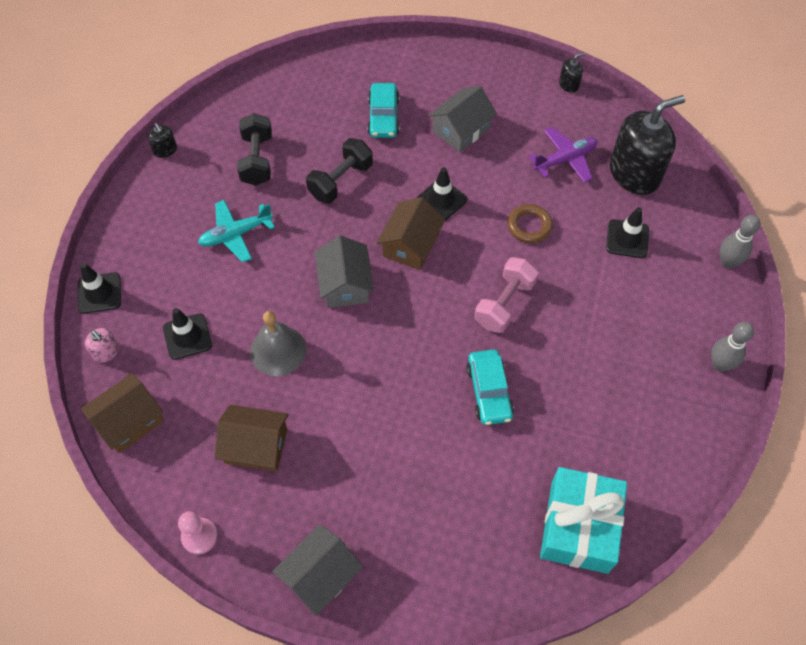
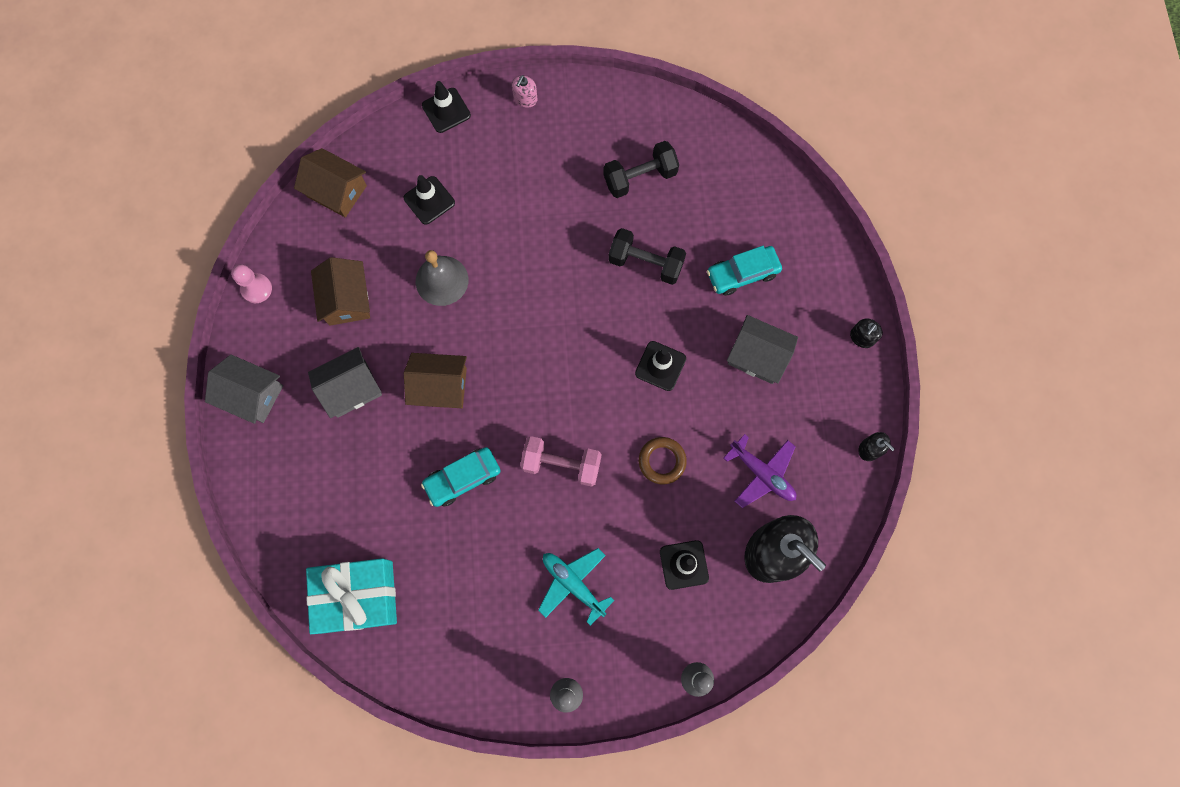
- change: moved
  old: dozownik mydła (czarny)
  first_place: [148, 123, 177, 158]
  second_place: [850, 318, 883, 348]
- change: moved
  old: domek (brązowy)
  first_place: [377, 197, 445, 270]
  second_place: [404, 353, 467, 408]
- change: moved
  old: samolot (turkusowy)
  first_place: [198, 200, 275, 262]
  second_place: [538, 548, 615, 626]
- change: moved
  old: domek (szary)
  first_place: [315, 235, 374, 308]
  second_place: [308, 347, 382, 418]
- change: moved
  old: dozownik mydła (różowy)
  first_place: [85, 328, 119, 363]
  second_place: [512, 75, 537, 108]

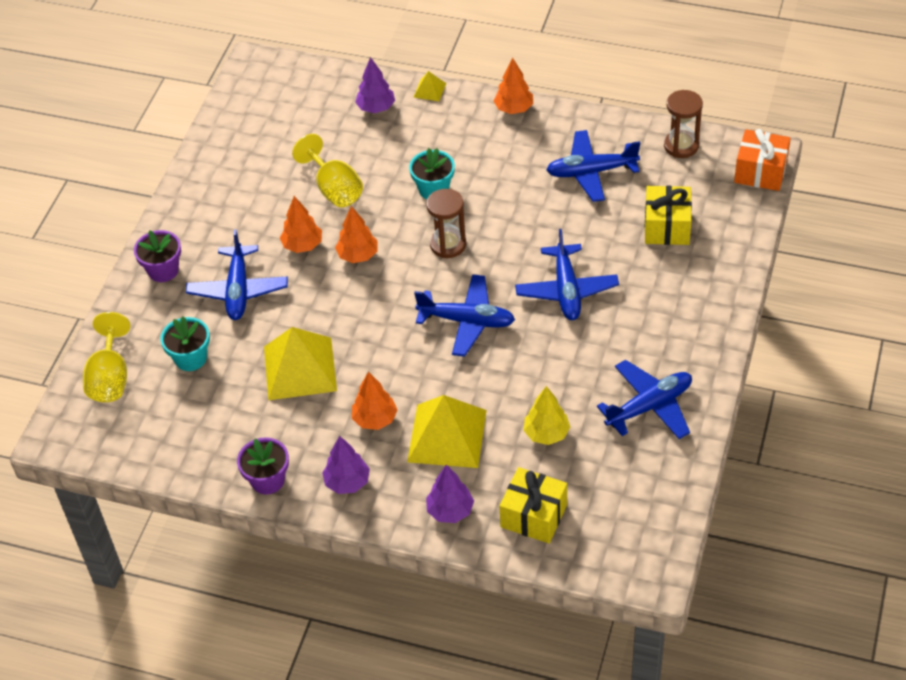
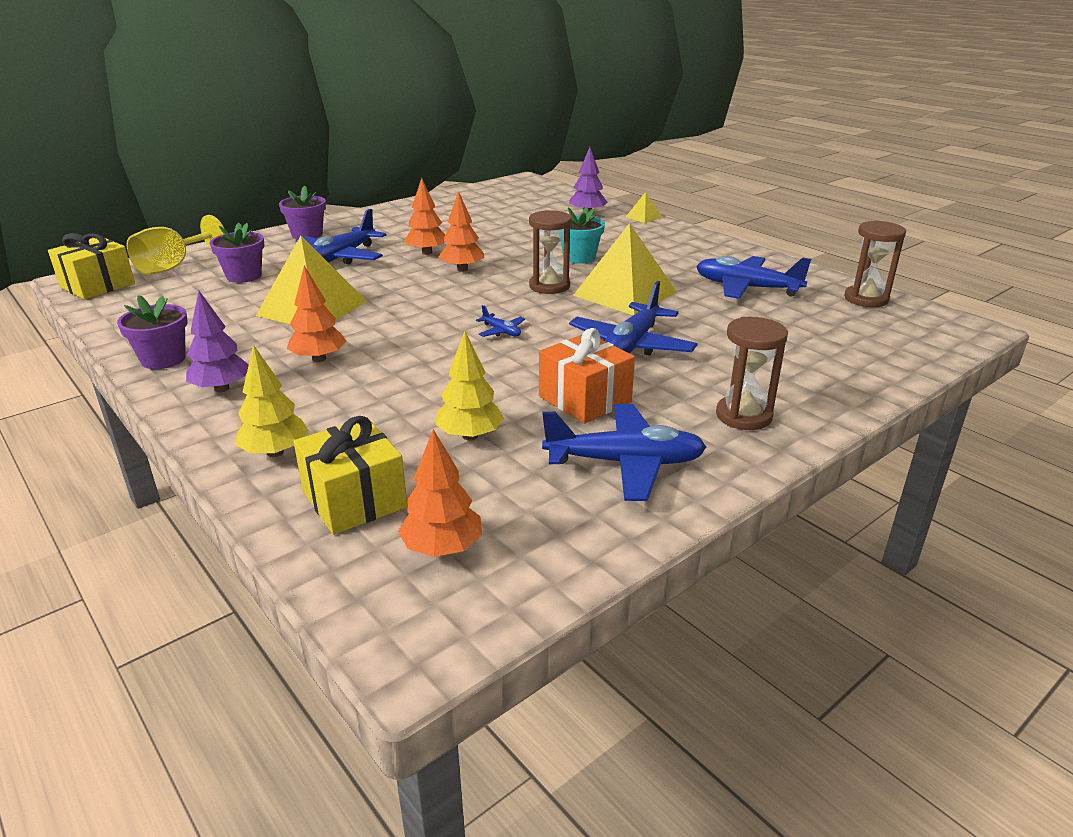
- change: moved
  old: drzewko (pomarańczowy)
  first_place: [493, 58, 533, 114]
  second_place: [398, 429, 482, 557]
- change: moved
  old: prezent (pomarańczowy)
  first_place: [734, 129, 791, 191]
  second_place: [539, 328, 635, 424]
- change: removed
  old: kielich (żółty)
  first_place: [292, 134, 363, 207]
- change: moved
  old: prezent (żółty)
  first_place: [645, 186, 692, 245]
  second_place: [48, 233, 135, 300]
- change: resized
  old: samolot (niebieski)
  first_place: [414, 274, 515, 357]
  second_place: [476, 305, 525, 337]
  factor: 0.45
- change: recoloured
  old: doniczka (turkusowy)
  new: doniczka (fioletowy)
  first_place: [160, 316, 210, 371]
  second_place: [210, 223, 264, 283]
- change: moved
  old: piramida (żółty)
  first_place: [407, 395, 487, 468]
  second_place: [573, 223, 677, 315]
- change: recoloured
  old: drzewko (fioletowy)
  new: drzewko (żółty)
  first_place: [426, 465, 474, 523]
  second_place: [235, 345, 309, 457]
- change: added
  new: klepsydra (brązowy)
  second_place: [716, 317, 788, 430]

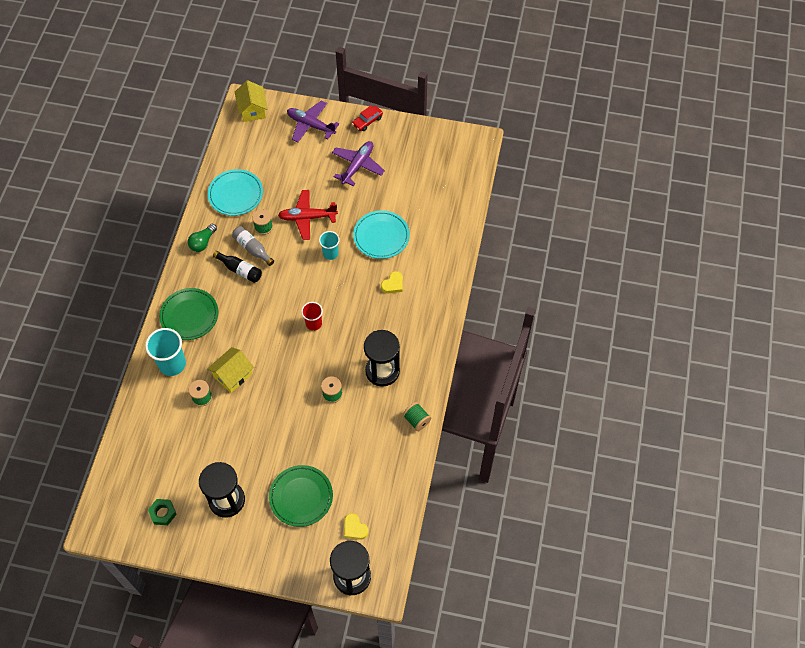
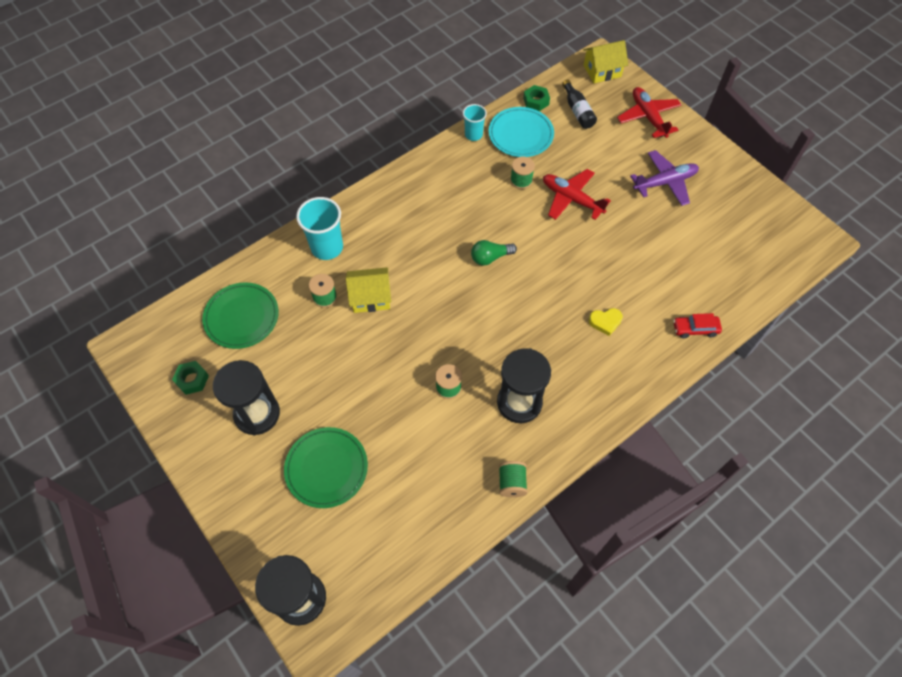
- change: turned
  old: domek (żółty)
  first_place: [235, 80, 268, 122]
  second_place: [583, 40, 628, 83]
  degrees: 45
- change: recoloured
  old: samolot (fioletowy)
  new: samolot (czerwony)
  first_place: [287, 100, 339, 143]
  second_place: [617, 87, 682, 138]
- change: moved
  old: samochód (czerwony)
  first_place: [352, 105, 383, 131]
  second_place: [673, 313, 722, 338]
- change: removed
  old: talerz (turkusowy)
  first_place: [353, 210, 410, 259]
- change: moved
  old: żarówka (zielony)
  first_place: [188, 224, 217, 252]
  second_place: [471, 240, 517, 266]
- change: removed
  old: butelka (szary)
  first_place: [232, 226, 274, 266]
- change: moved
  old: szklanka (turkusowy)
  first_place: [319, 231, 340, 260]
  second_place: [463, 104, 487, 141]
- change: moved
  old: butelka (czarny)
  first_place: [213, 251, 262, 283]
  second_place: [562, 80, 597, 129]
- change: moved
  old: talerz (zielony)
  first_place: [159, 288, 219, 340]
  second_place: [202, 283, 279, 349]
- change: removed
  old: szklanka (czerwony)
  first_place: [301, 302, 323, 331]
- change: removed
  old: serce (żółty)
  first_place: [344, 513, 369, 540]
- change: added
  new: nakrętka (zielony)
  second_place: [523, 85, 550, 111]

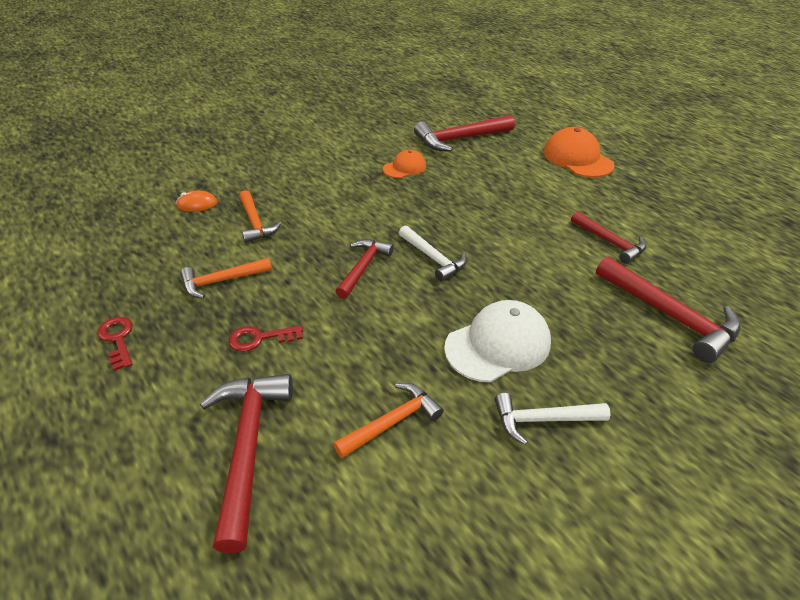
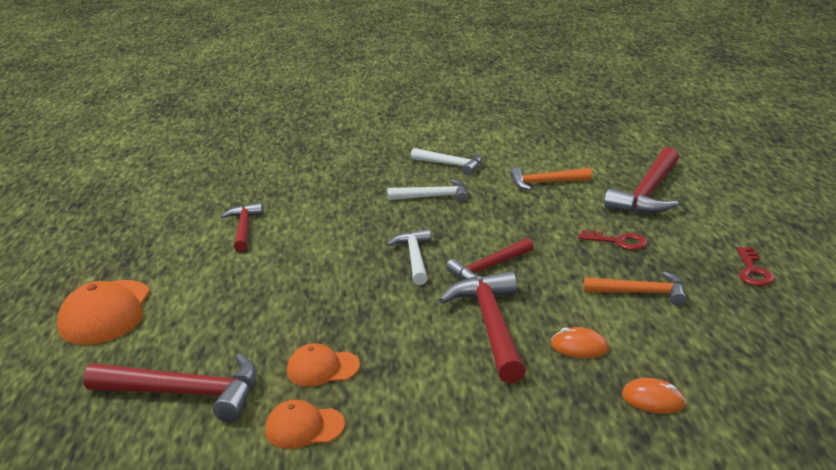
- change: replaced
  old: młotek (pomarańczowy)
  new: myszka (pomarańczowy)
  first_place: [239, 190, 282, 243]
  second_place: [551, 327, 609, 358]
- change: moved
  old: młotek (czerwony)
  first_place: [596, 256, 741, 363]
  second_place: [439, 271, 526, 383]
- change: replaced
  old: czapka (biały)
  new: młotek (biały)
  first_place: [444, 300, 551, 382]
  second_place: [387, 179, 468, 203]
- change: added
  new: czapka (pomarańczowy)
  second_place: [265, 400, 345, 449]

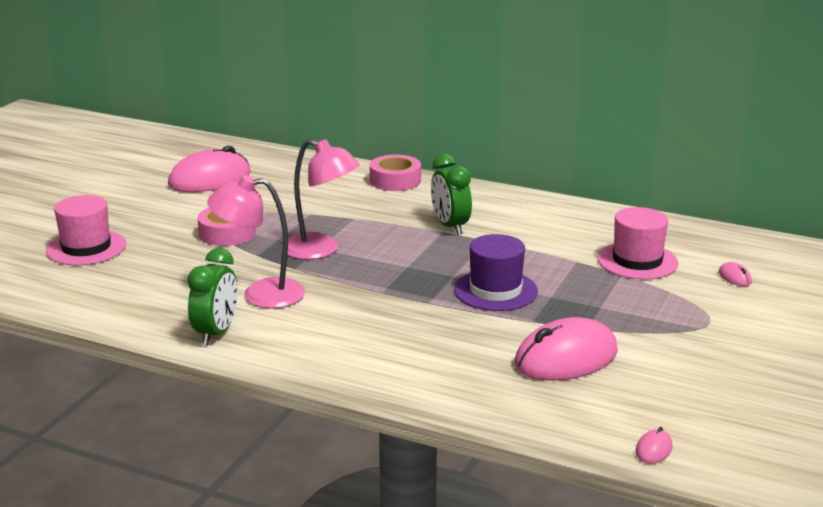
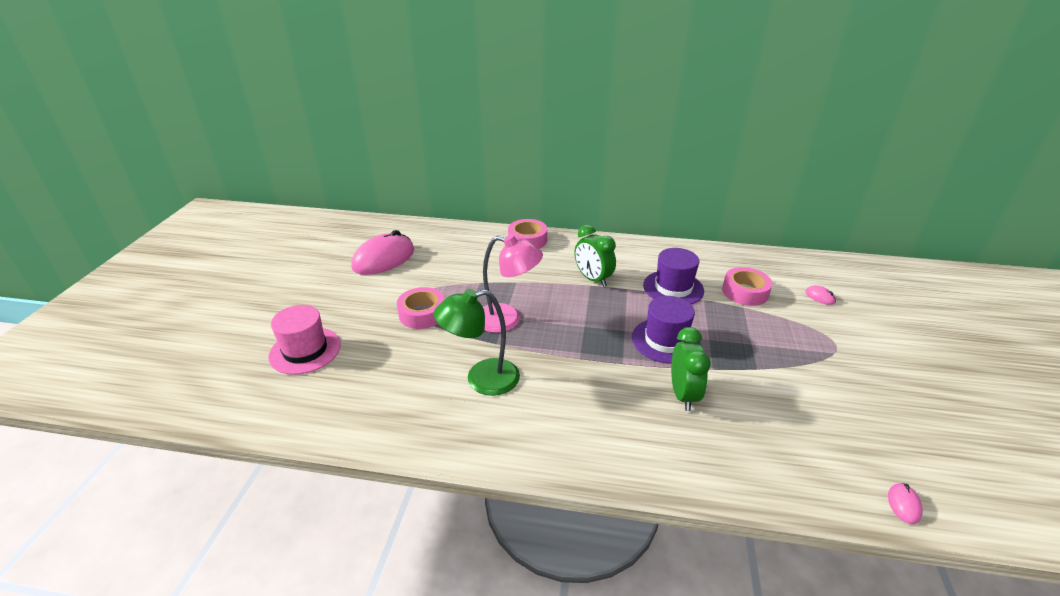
- change: recoloured
  old: lampka (różowy)
  new: lampka (zielony)
  first_place: [207, 175, 305, 308]
  second_place: [434, 289, 520, 396]
- change: replaced
  old: kapelusz (różowy)
  new: taśma klejąca (różowy)
  first_place: [597, 207, 678, 280]
  second_place: [722, 267, 773, 306]
- change: moved
  old: budzik (zielony)
  first_place: [187, 248, 238, 345]
  second_place: [671, 327, 711, 411]
- change: removed
  old: myszka (różowy)
  first_place: [515, 317, 618, 381]
- change: added
  new: kapelusz (fioletowy)
  second_place: [643, 248, 704, 304]

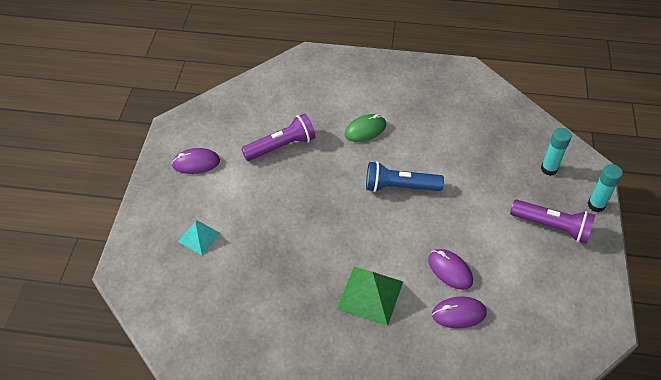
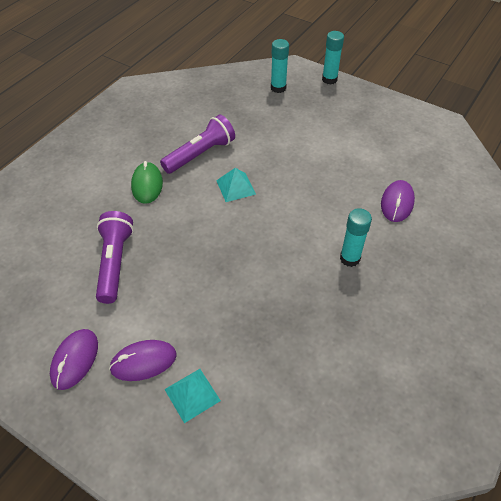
- change: replaced
  old: latarka (niebieski)
  new: piramida (turkusowy)
  first_place: [366, 161, 444, 192]
  second_place: [216, 168, 256, 202]
- change: moved
  old: latarka (fioletowy)
  first_place: [510, 200, 595, 244]
  second_place: [160, 114, 235, 174]
- change: moved
  old: myszka (fioletowy)
  first_place: [428, 249, 473, 290]
  second_place: [109, 340, 176, 381]
- change: replaced
  old: piramida (zielony)
  new: klej w sztyfcie (turkusowy)
  first_place: [337, 266, 403, 326]
  second_place: [340, 208, 372, 267]

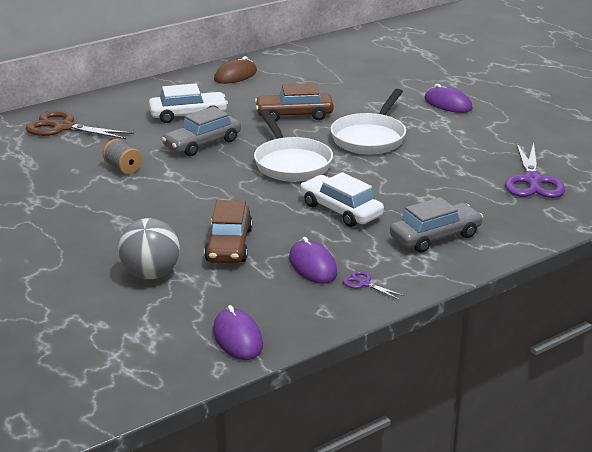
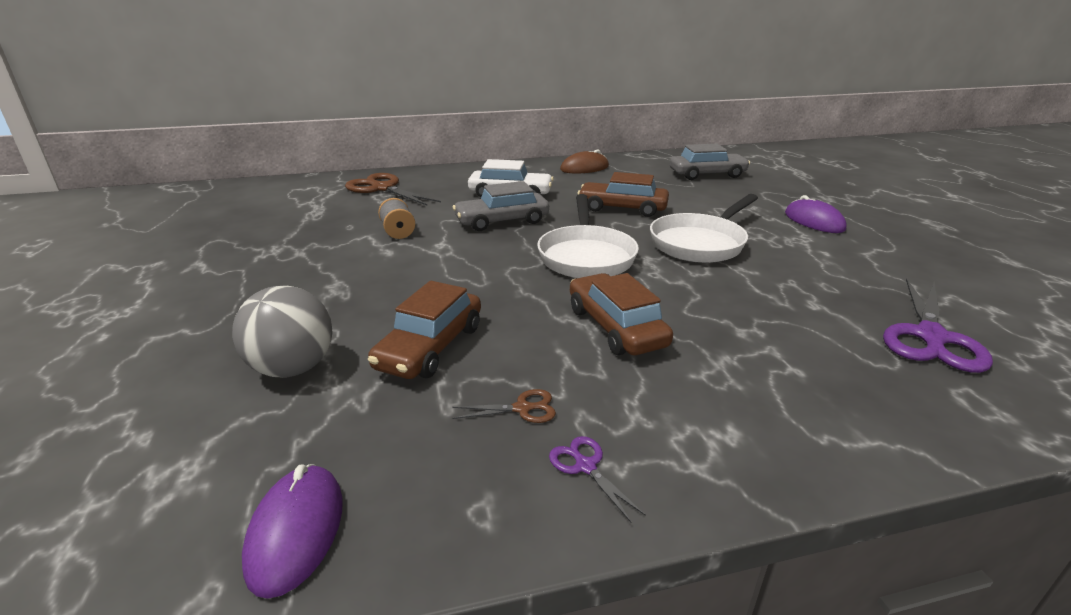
- change: recoloured
  old: samochód (biały)
  new: samochód (brązowy)
  first_place: [300, 172, 384, 227]
  second_place: [570, 273, 673, 355]
- change: moved
  old: samochód (szary)
  first_place: [390, 197, 483, 253]
  second_place: [670, 144, 750, 180]
- change: replaced
  old: myszka (fioletowy)
  new: nożyczki (brązowy)
  first_place: [289, 237, 337, 284]
  second_place: [452, 389, 556, 423]

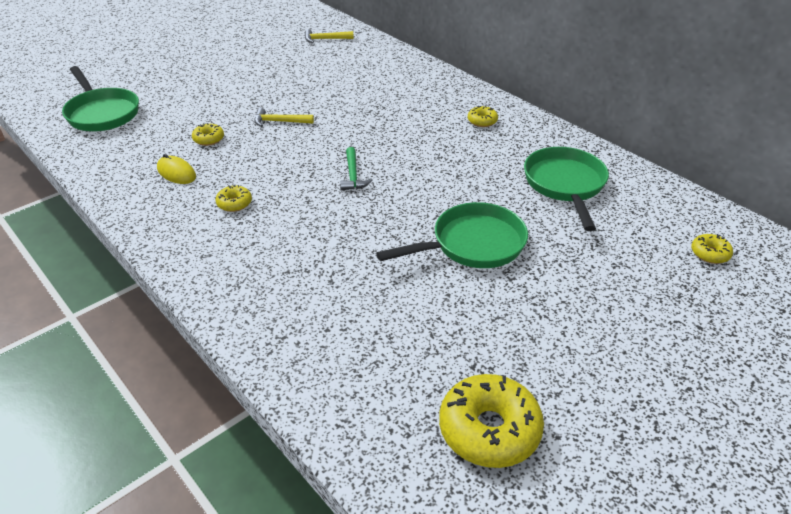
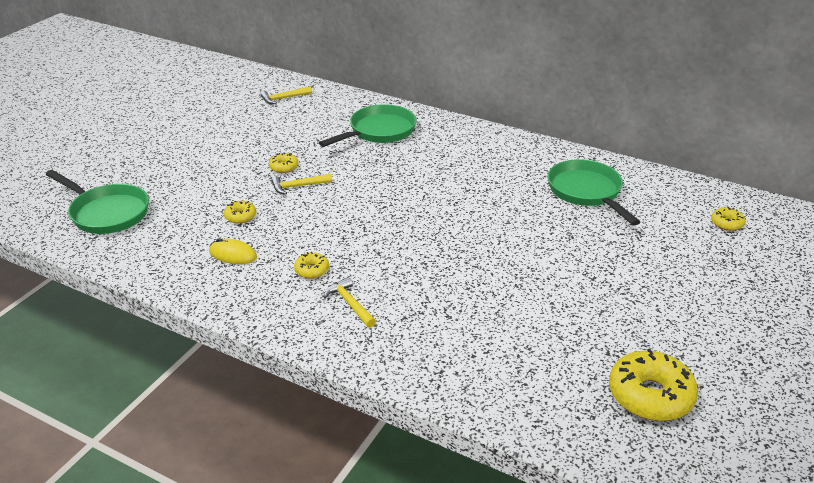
- change: moved
  old: donut (żółty)
  first_place: [468, 106, 498, 127]
  second_place: [269, 153, 298, 173]
- change: removed
  old: młotek (zielony)
  first_place: [340, 147, 372, 191]
- change: moved
  old: patelnia (zielony)
  first_place: [376, 202, 528, 268]
  second_place: [319, 104, 416, 147]
- change: added
  new: młotek (żółty)
  second_place: [324, 277, 376, 328]

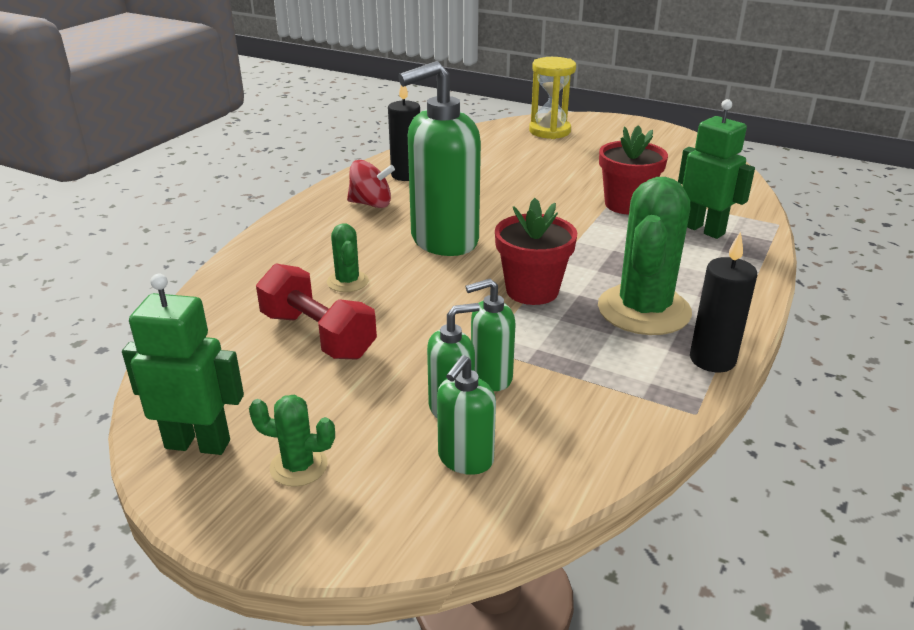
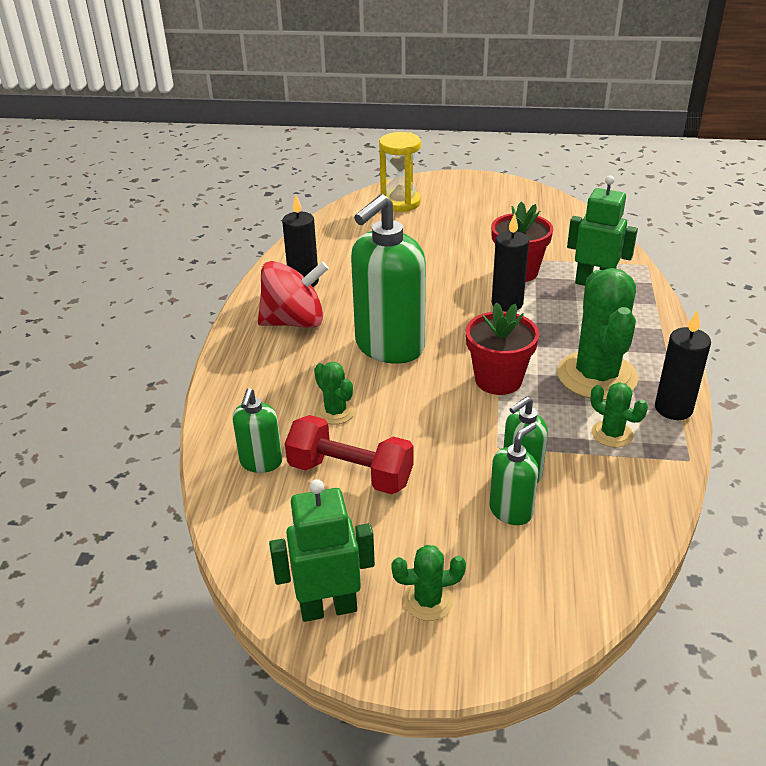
- change: resized
  old: bączek (czerwony)
  first_place: [347, 160, 395, 208]
  second_place: [258, 261, 329, 328]
  factor: 1.51
- change: moved
  old: dozownik mydła (zielony)
  first_place: [437, 355, 496, 475]
  second_place: [232, 388, 282, 473]
- change: added
  new: świeca (czarny)
  second_place: [492, 213, 529, 312]
- change: added
  new: kaktus (zielony)
  second_place: [591, 382, 648, 448]

